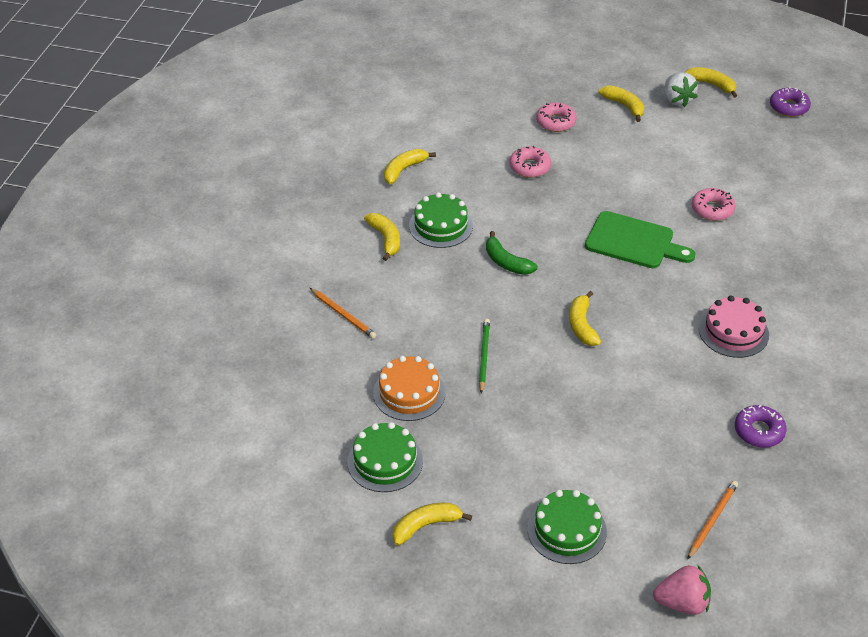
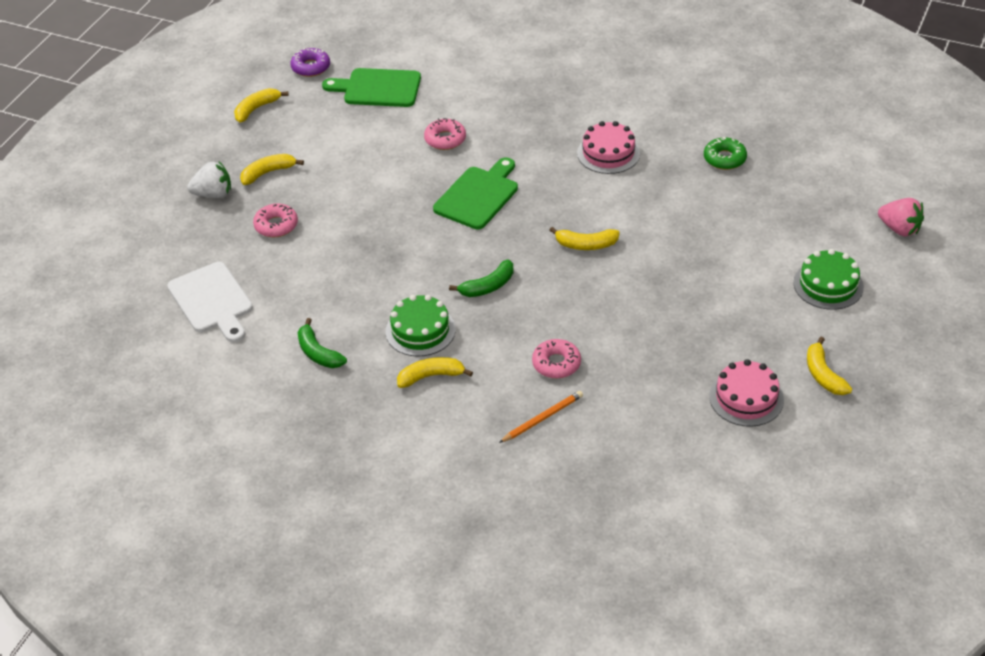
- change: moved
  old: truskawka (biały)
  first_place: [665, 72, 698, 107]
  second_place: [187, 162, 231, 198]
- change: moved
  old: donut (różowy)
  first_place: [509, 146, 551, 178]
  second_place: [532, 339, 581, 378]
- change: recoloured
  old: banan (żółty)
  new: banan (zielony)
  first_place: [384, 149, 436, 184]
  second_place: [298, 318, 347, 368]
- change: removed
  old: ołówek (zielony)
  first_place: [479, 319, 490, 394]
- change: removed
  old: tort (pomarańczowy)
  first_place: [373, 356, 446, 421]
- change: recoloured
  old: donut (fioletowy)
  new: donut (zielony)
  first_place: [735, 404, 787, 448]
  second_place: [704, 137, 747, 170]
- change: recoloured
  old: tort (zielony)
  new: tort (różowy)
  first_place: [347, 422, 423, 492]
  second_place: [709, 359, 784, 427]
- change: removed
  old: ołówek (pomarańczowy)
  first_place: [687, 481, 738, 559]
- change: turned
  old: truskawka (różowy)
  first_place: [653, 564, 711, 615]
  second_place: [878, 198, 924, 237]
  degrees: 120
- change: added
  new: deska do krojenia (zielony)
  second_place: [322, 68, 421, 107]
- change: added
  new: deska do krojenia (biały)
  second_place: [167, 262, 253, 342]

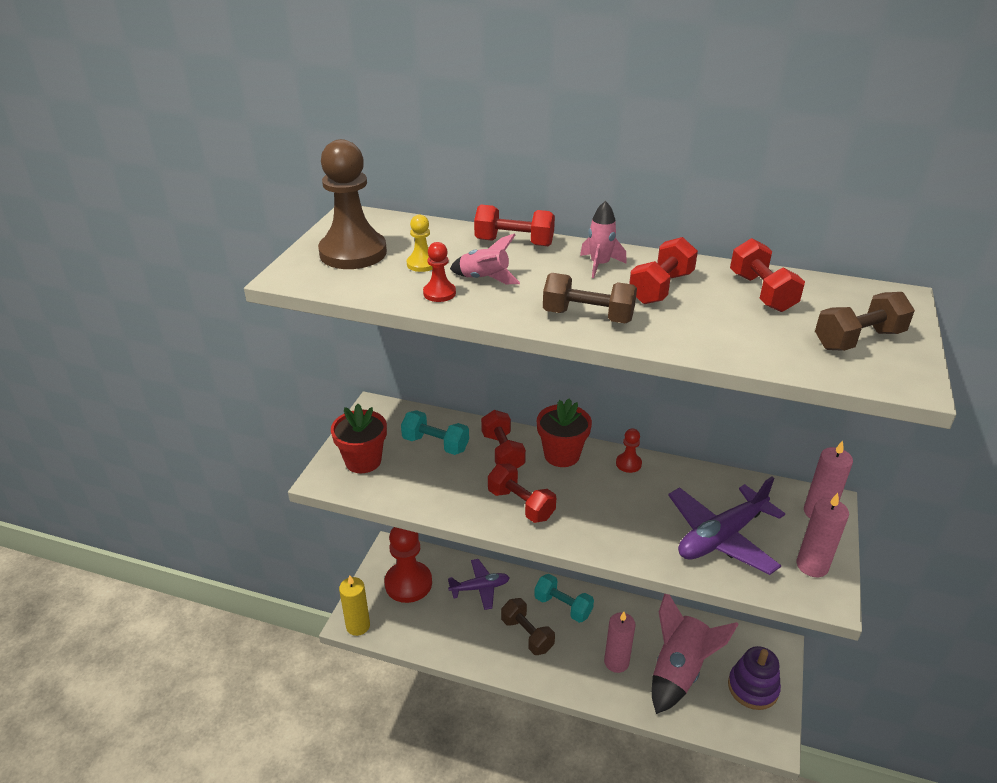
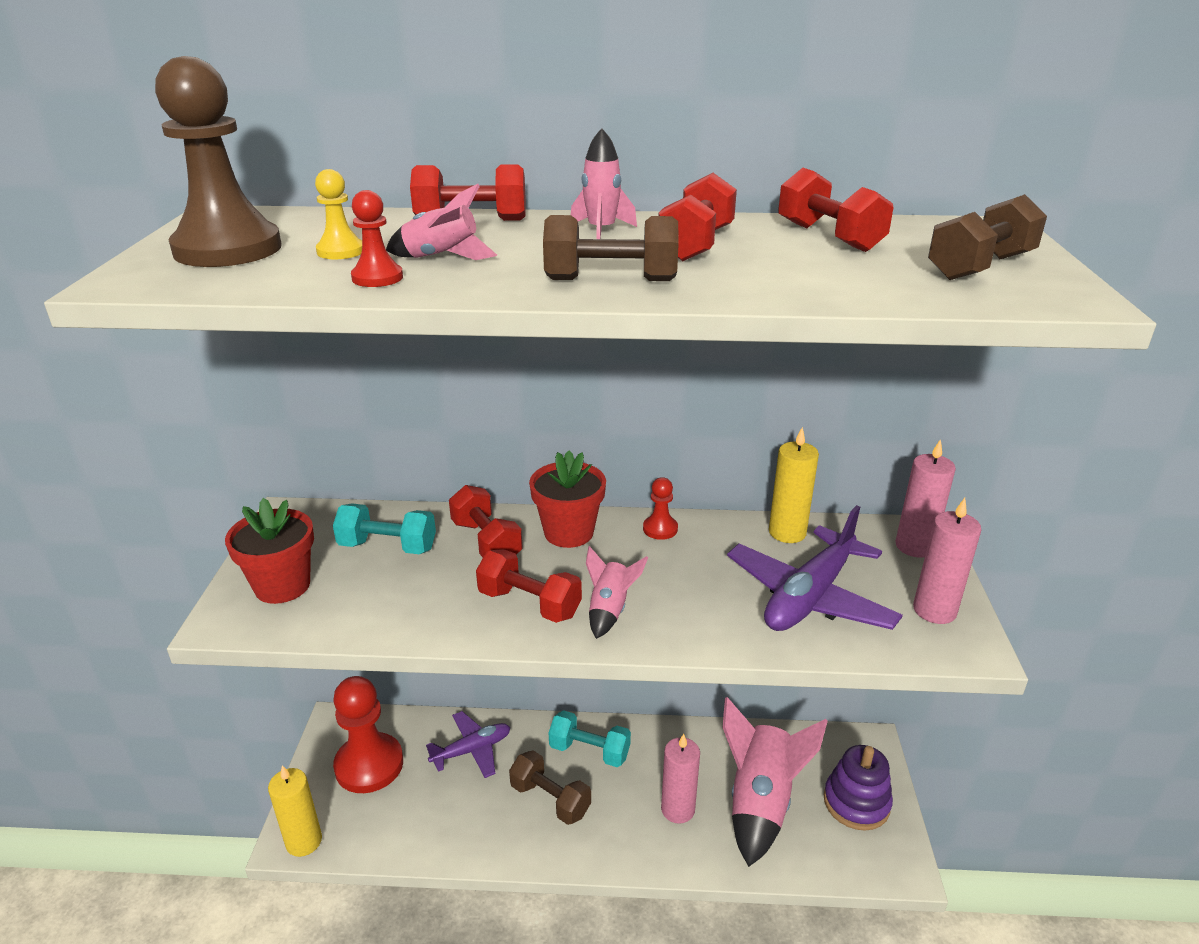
- change: added
  new: świeca (żółty)
  second_place: [769, 427, 819, 543]
- change: added
  new: rakieta (różowy)
  second_place: [586, 546, 648, 639]

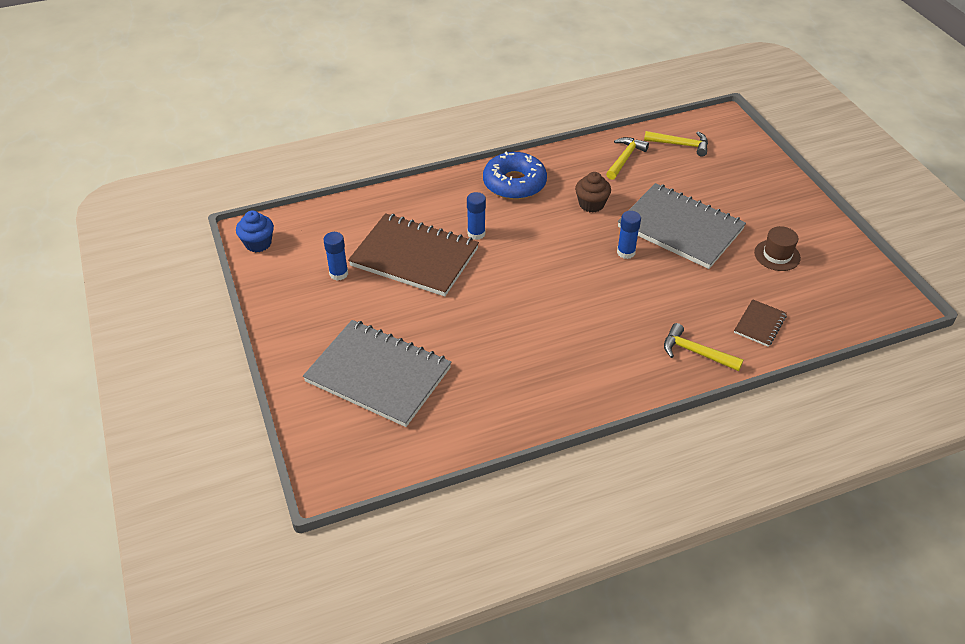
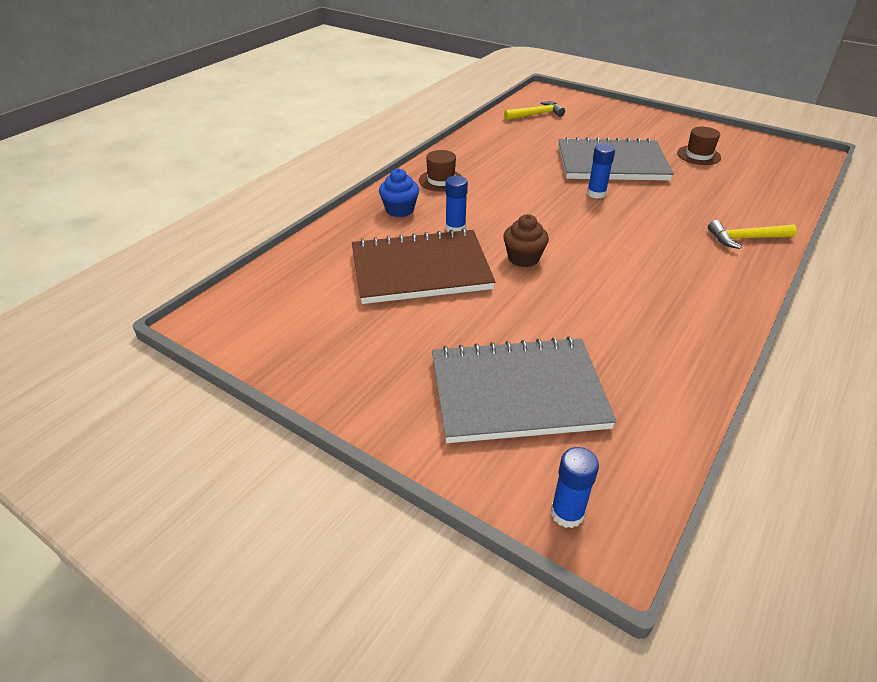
- change: removed
  old: młotek (żółty)
  first_place: [606, 137, 649, 180]
- change: replaced
  old: donut (niebieski)
  new: kapelusz (brązowy)
  first_place: [483, 152, 547, 200]
  second_place: [419, 150, 461, 192]
- change: moved
  old: muffinka (brązowy)
  first_place: [575, 172, 611, 213]
  second_place: [503, 214, 549, 267]
- change: moved
  old: muffinka (niebieski)
  first_place: [236, 211, 274, 252]
  second_place: [379, 169, 419, 217]
- change: moved
  old: klej w sztyfcie (niebieski)
  first_place: [324, 232, 348, 281]
  second_place: [551, 447, 599, 528]
- change: removed
  old: zeszyt (brązowy)
  first_place: [734, 299, 787, 347]

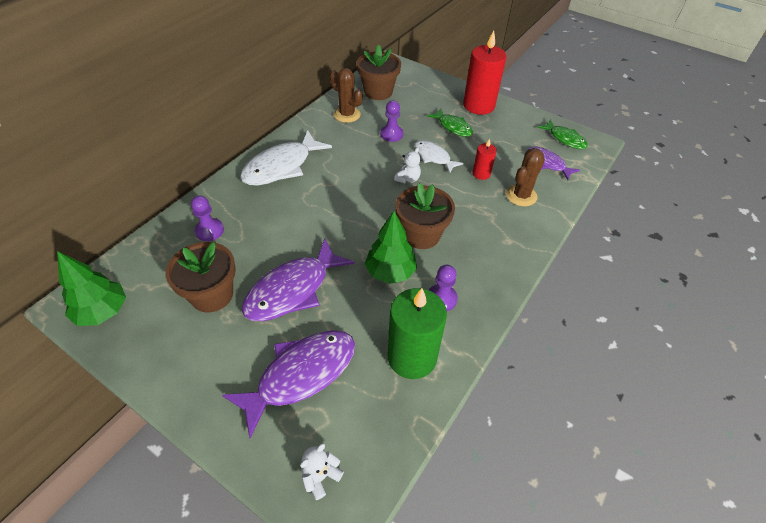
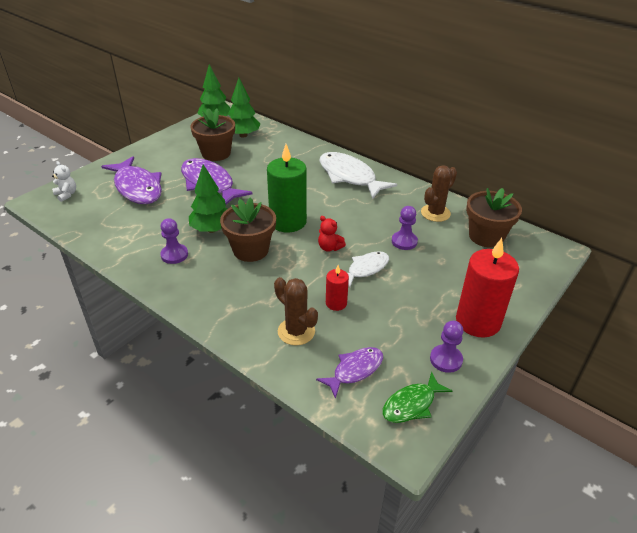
- change: removed
  old: ryba (zielony)
  first_place: [427, 109, 473, 137]
- change: recoloured
  old: miś (biały)
  new: miś (czerwony)
  first_place: [394, 147, 421, 183]
  second_place: [318, 216, 346, 252]
- change: moved
  old: pionek (fioletowy)
  first_place: [191, 195, 224, 241]
  second_place: [430, 321, 463, 373]
- change: moved
  old: świeca (zielony)
  first_place: [388, 288, 447, 379]
  second_place: [267, 144, 307, 233]
- change: added
  new: drzewko (zielony)
  second_place: [228, 78, 261, 138]

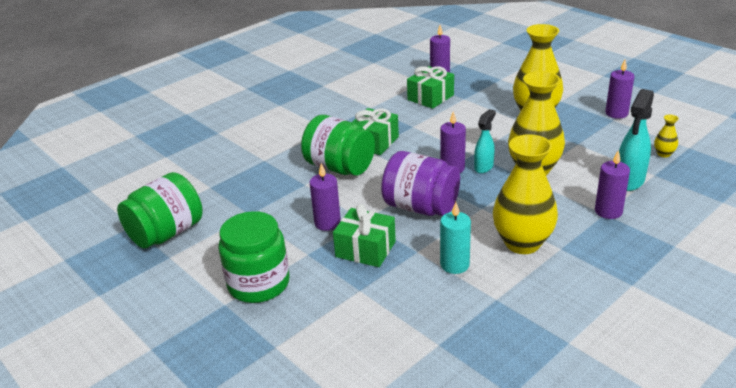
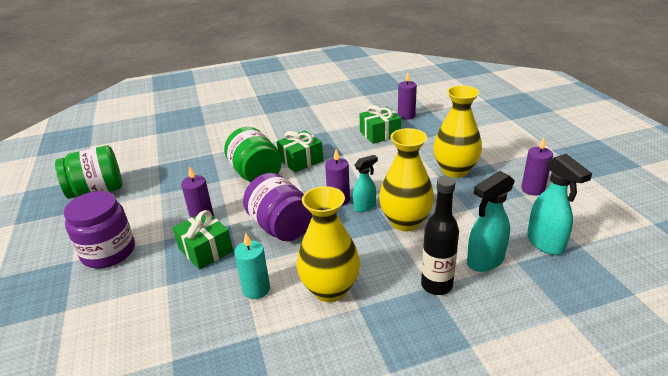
- change: replaced
  old: wazon (żółty)
  new: spryskiwacz (turkusowy)
  first_place: [654, 115, 679, 158]
  second_place: [527, 154, 592, 255]
- change: replaced
  old: świeca (fioletowy)
  new: butelka (czarny)
  first_place: [595, 150, 630, 219]
  second_place: [421, 176, 459, 295]
- change: recoloured
  old: słoik (zielony)
  new: słoik (fioletowy)
  first_place: [218, 211, 290, 303]
  second_place: [64, 191, 135, 268]

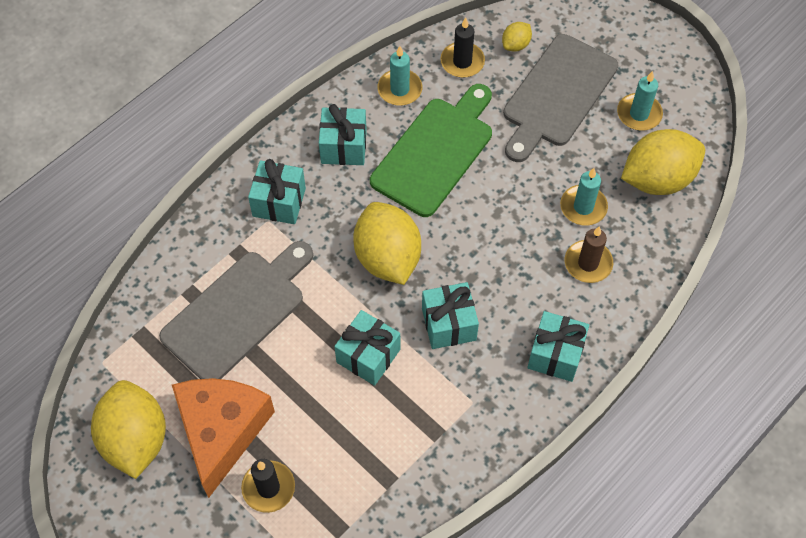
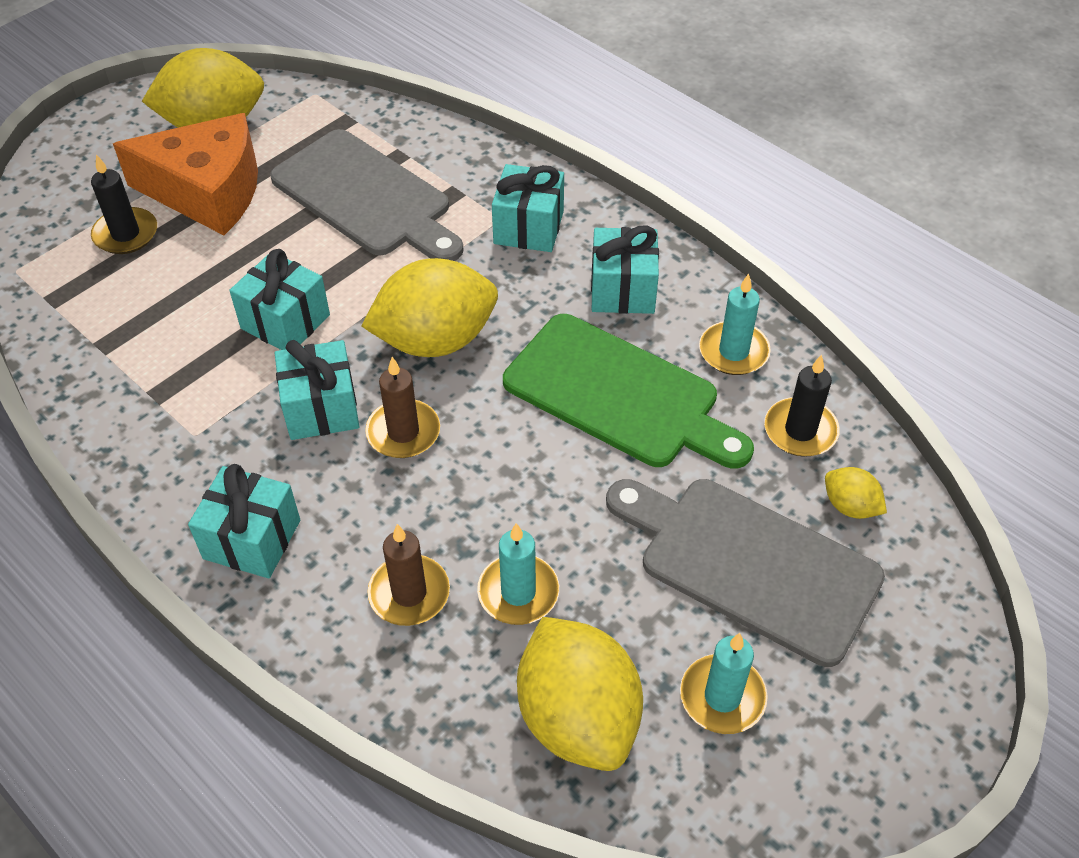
- change: added
  new: świeca (brązowy)
  second_place: [365, 357, 440, 458]

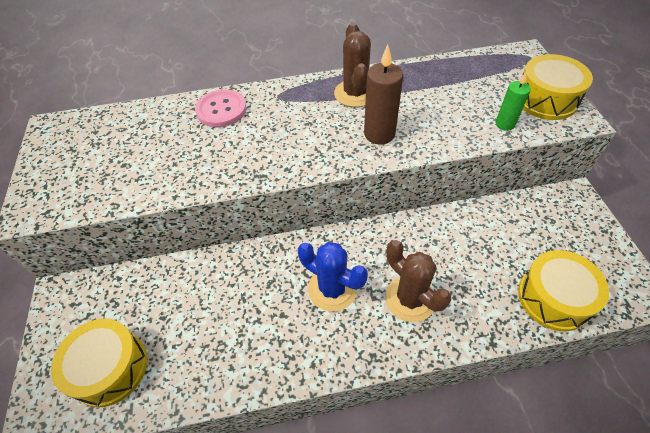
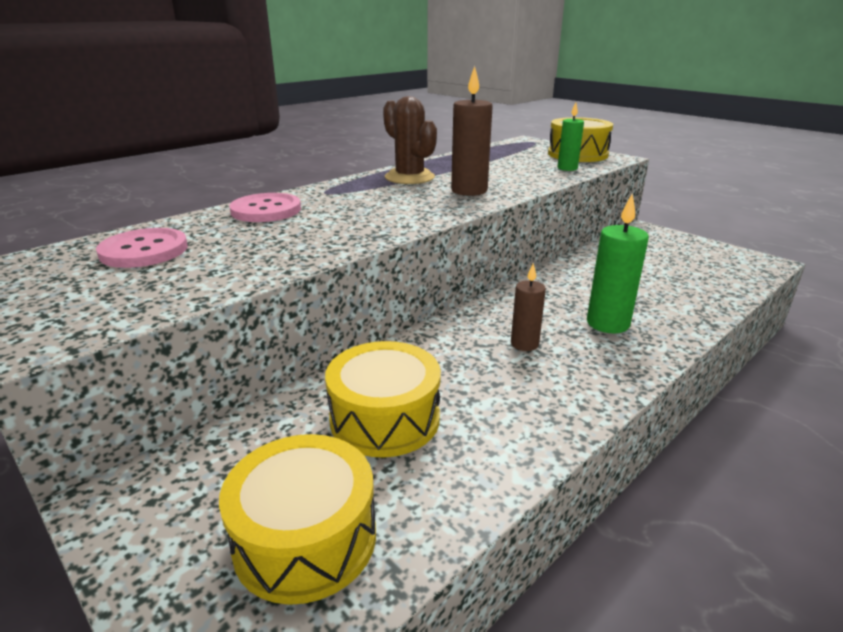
- change: replaced
  old: kaktus (brązowy)
  new: świeca (zielony)
  first_place: [385, 240, 451, 322]
  second_place: [587, 194, 649, 333]
- change: replaced
  old: kaktus (niebieski)
  new: świeca (brązowy)
  first_place: [298, 242, 368, 312]
  second_place: [511, 263, 546, 351]
- change: moved
  old: bęben (żółty)
  first_place: [518, 250, 609, 331]
  second_place: [325, 341, 441, 458]
- change: added
  new: guzik (różowy)
  second_place: [96, 228, 188, 268]

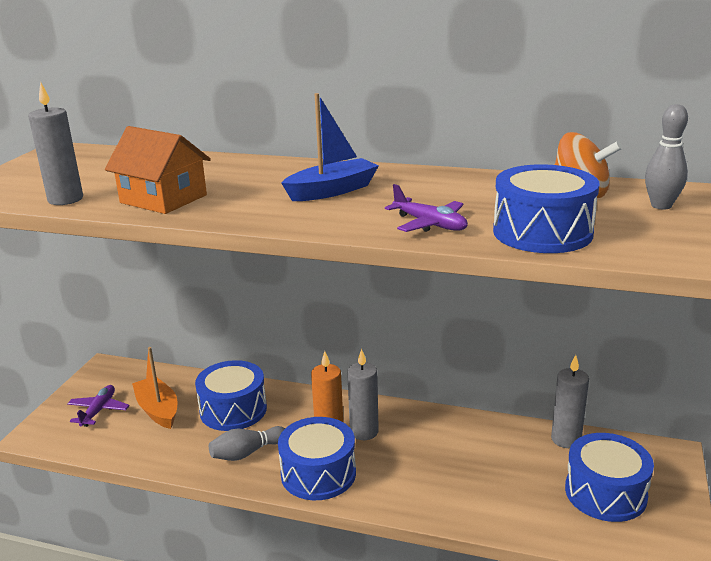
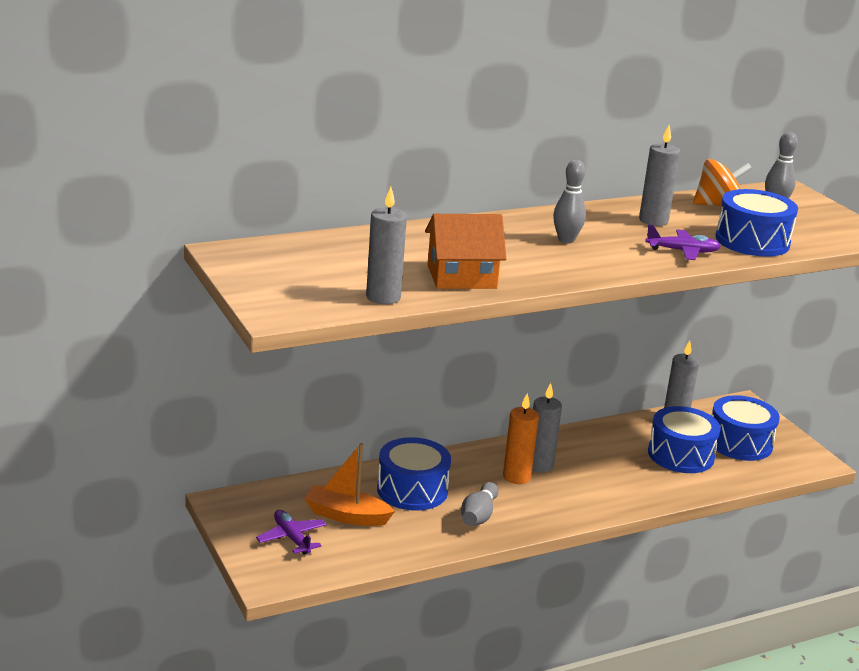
- change: replaced
  old: łódka (niebieski)
  new: kręgiel (szary)
  first_place: [281, 93, 379, 201]
  second_place: [553, 160, 586, 243]
- change: moved
  old: bęben (niebieski)
  first_place: [278, 417, 356, 500]
  second_place: [648, 406, 721, 473]
- change: added
  new: świeca (szary)
  second_place: [639, 125, 680, 226]

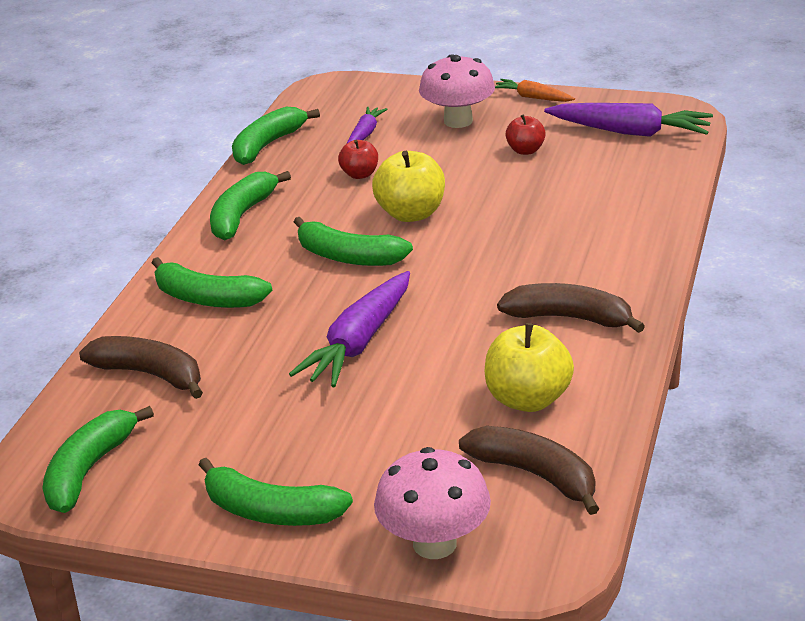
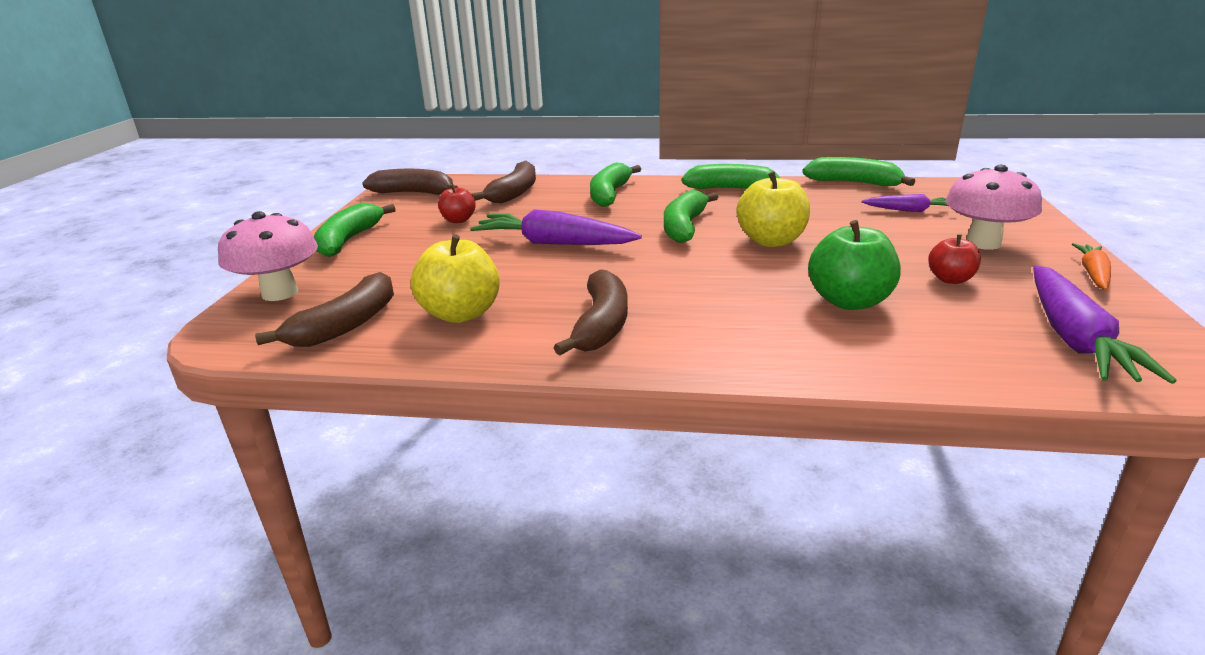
- change: moved
  old: jabłko (czerwony)
  first_place: [338, 140, 378, 179]
  second_place: [438, 184, 476, 223]
- change: recoloured
  old: banan (zielony)
  new: banan (brązowy)
  first_place: [42, 406, 154, 513]
  second_place: [363, 169, 458, 195]
- change: added
  new: jabłko (zielony)
  second_place: [808, 220, 901, 310]

